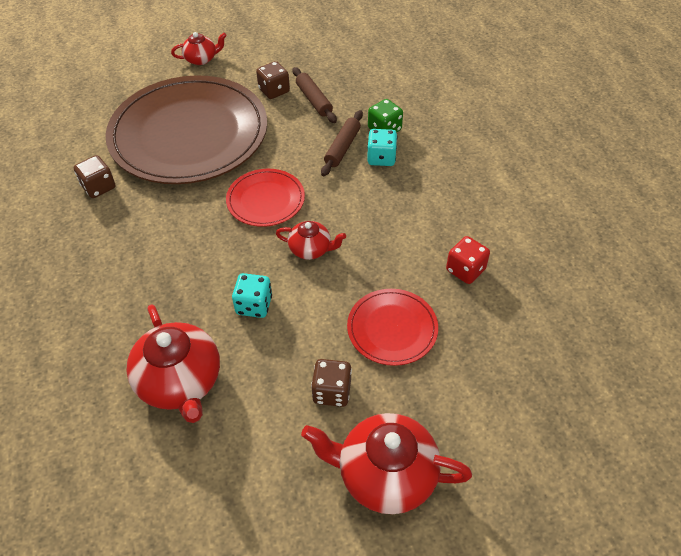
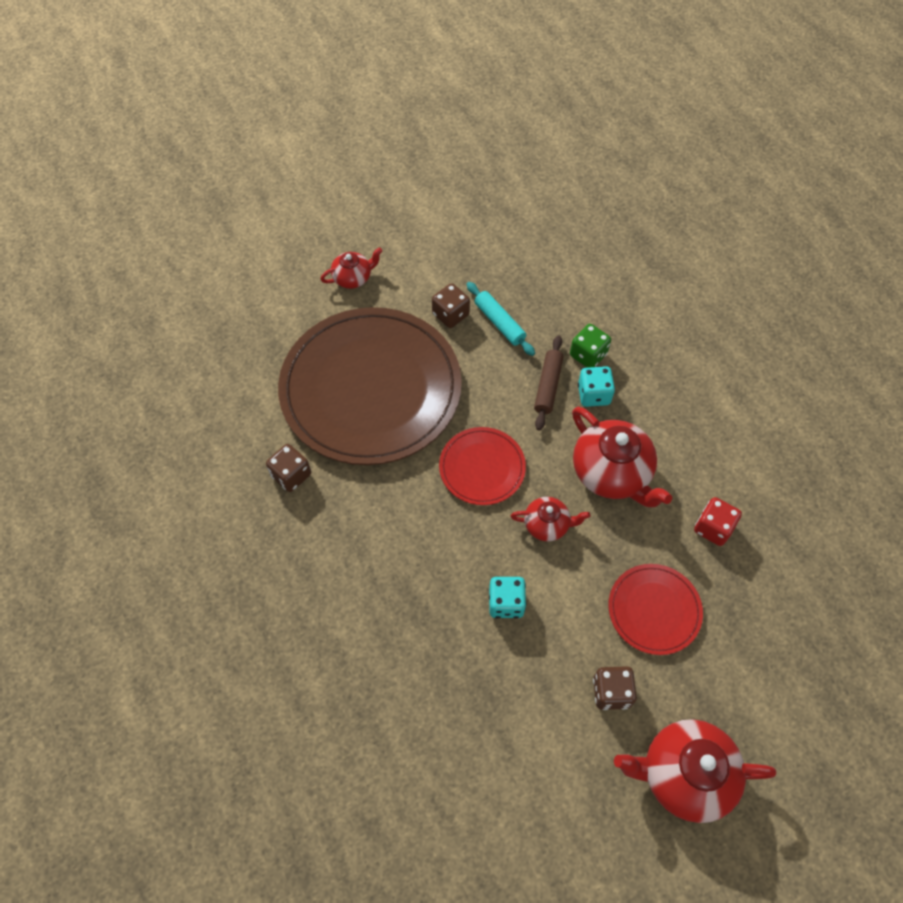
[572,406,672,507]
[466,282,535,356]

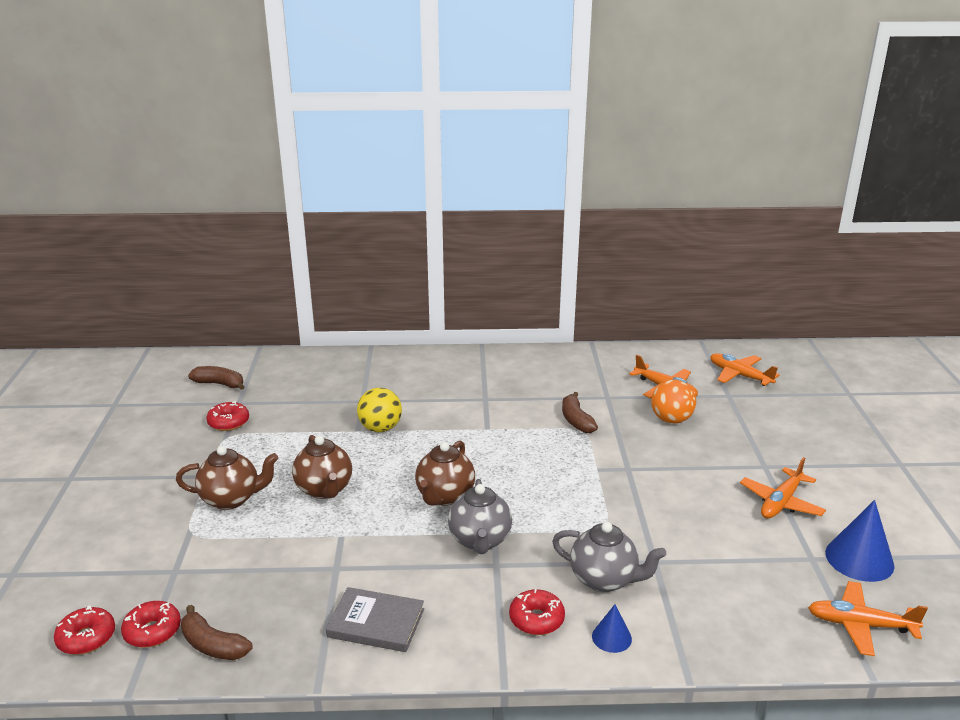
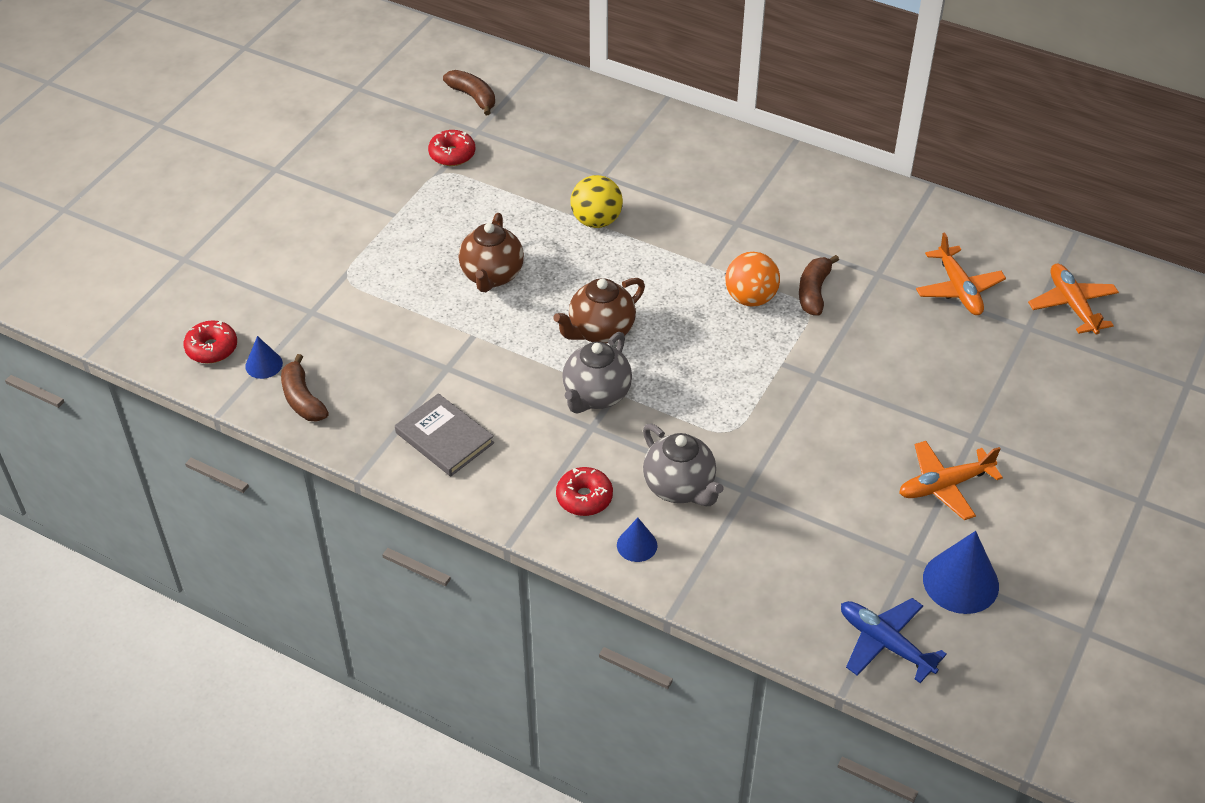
[176,446,278,510] (first image)
[725,252,780,307]
[245,336,283,379]
[841,598,947,683]

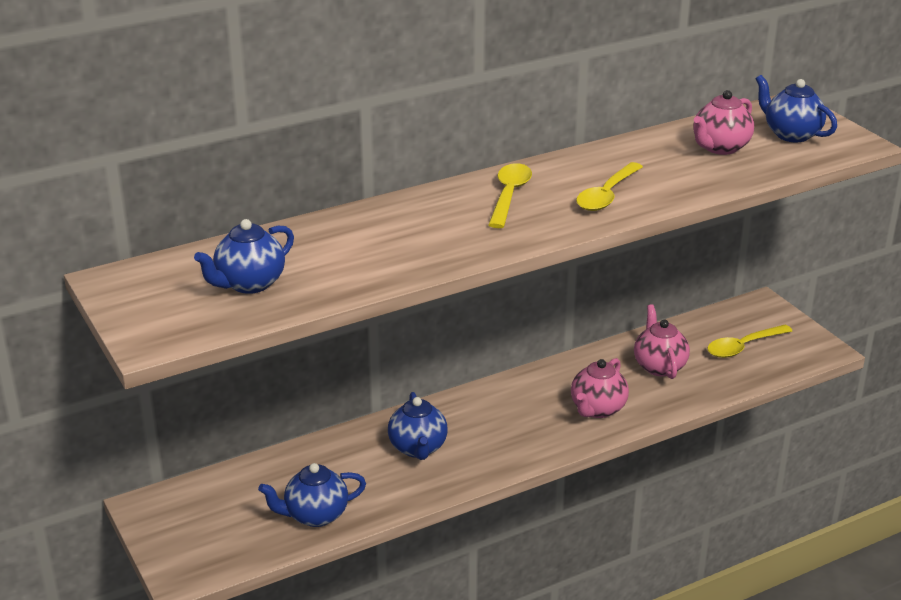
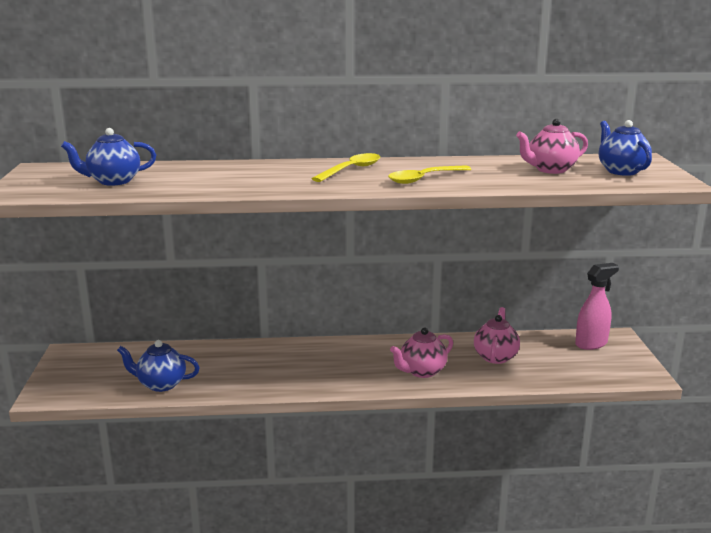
[388,392,448,460] (first image)
[707,325,792,358] (first image)
[575,263,619,350]

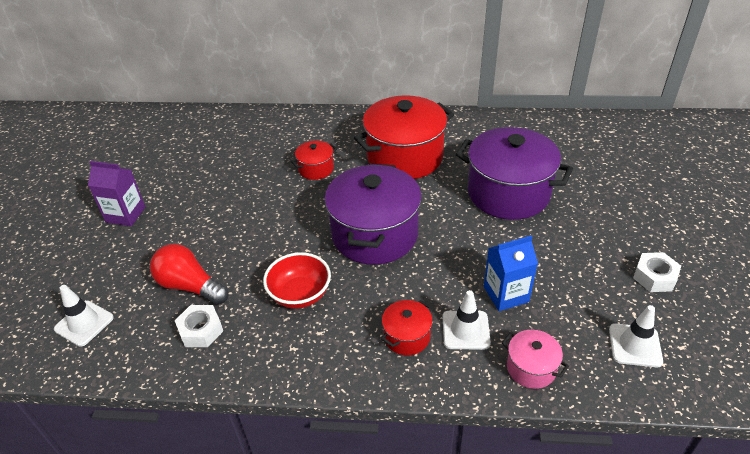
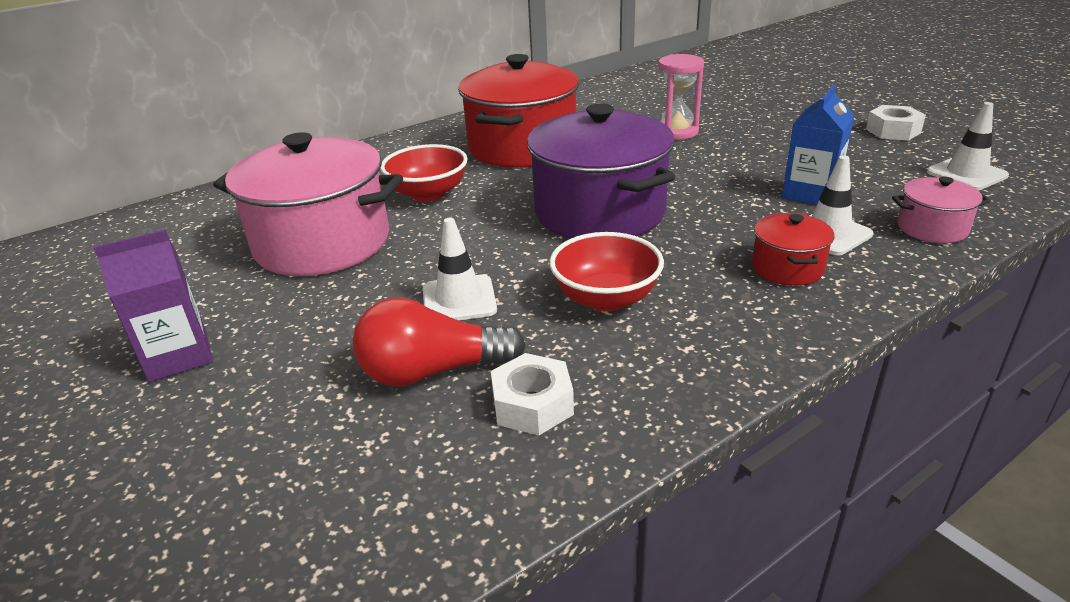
[213,132,403,276]
[423,218,497,320]
[380,144,468,202]
[658,54,704,140]

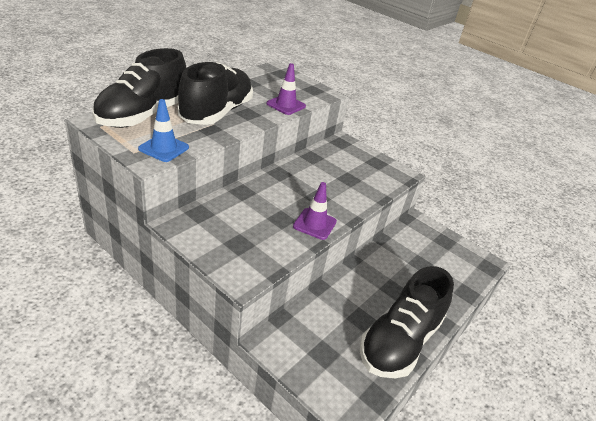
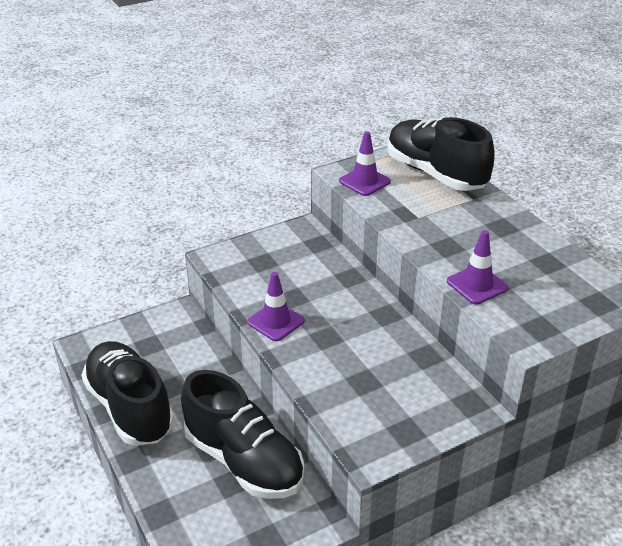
[181,370,304,499]
[339,131,391,196]

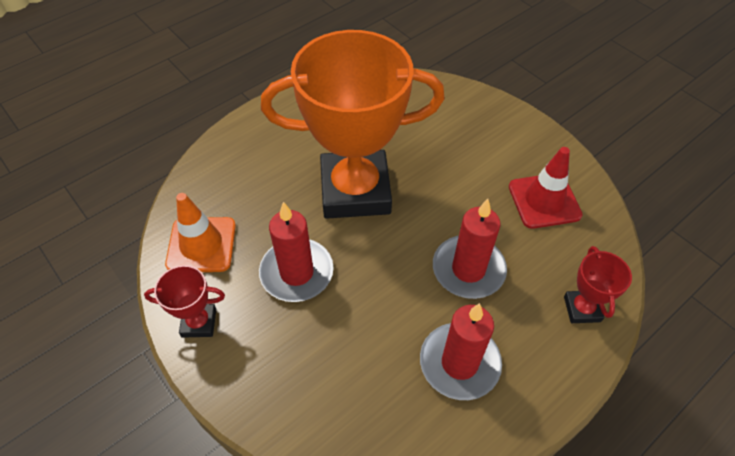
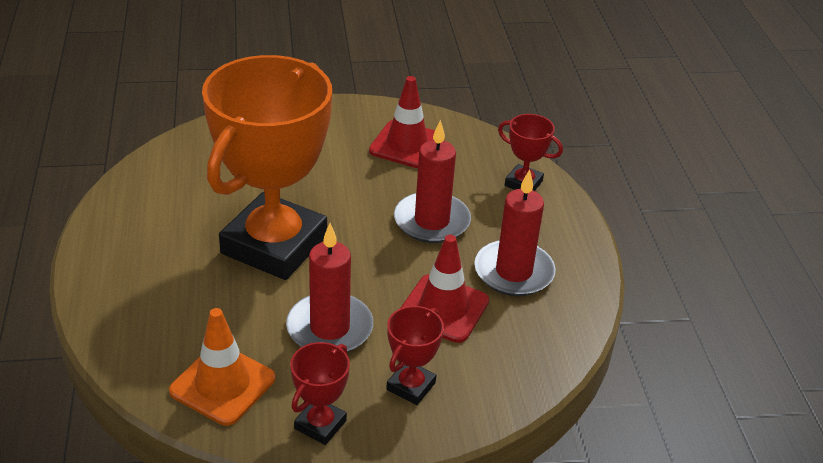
[386,306,444,405]
[401,235,489,343]

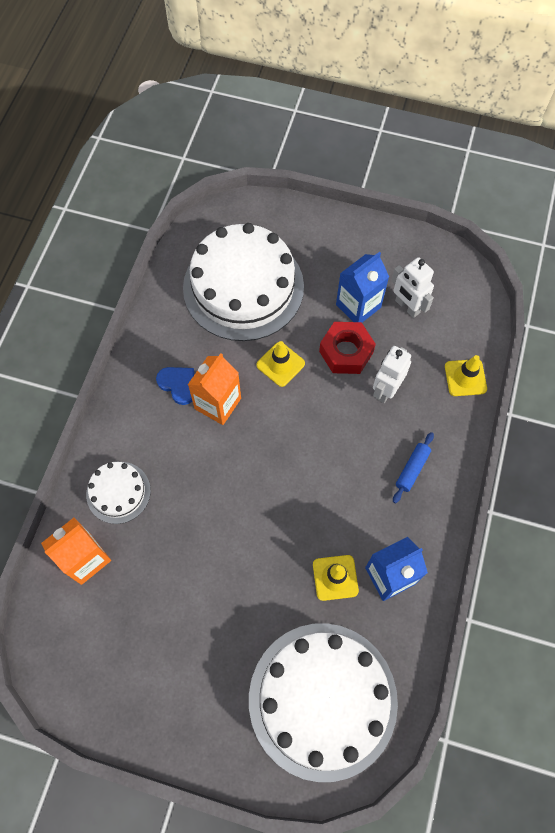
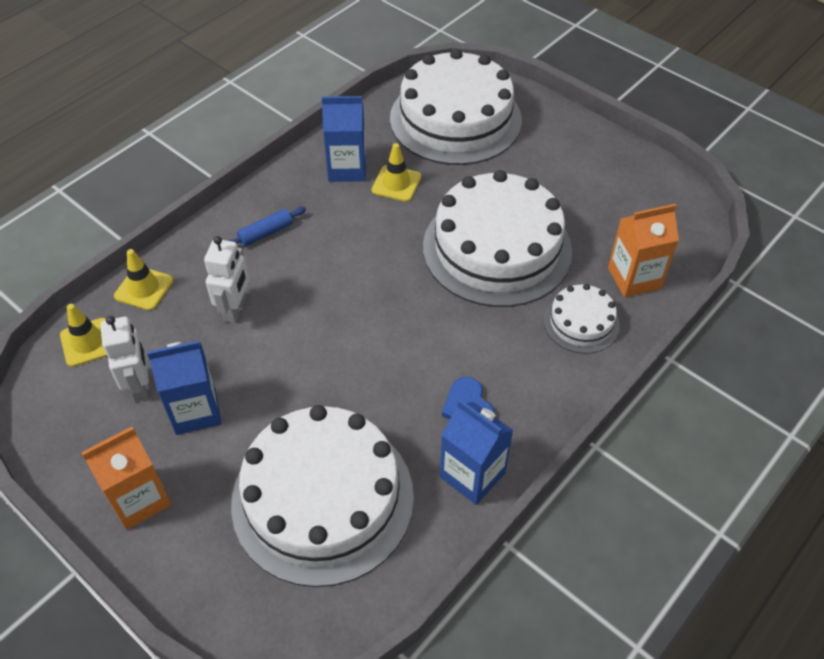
[319,322,376,374] (first image)
[423,170,572,307]
[440,399,513,505]
[82,427,171,530]
[60,304,107,367]
[204,236,249,323]

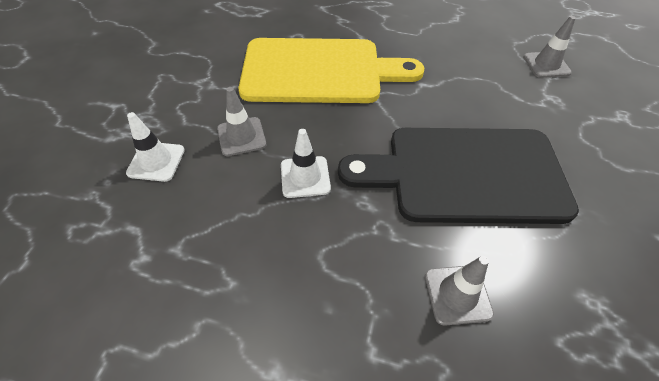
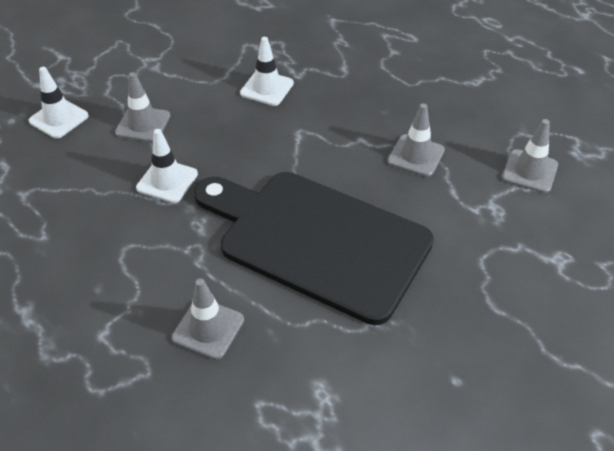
[388,103,445,177]
[240,37,294,106]

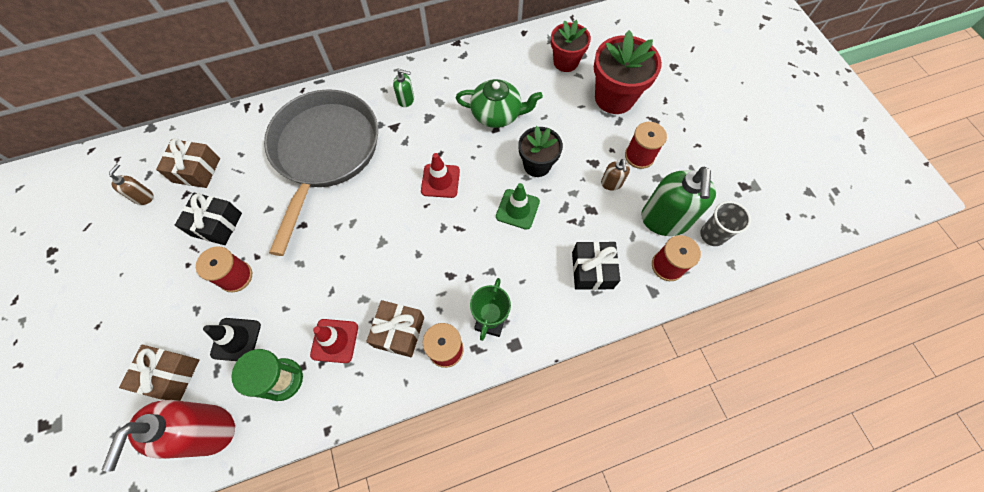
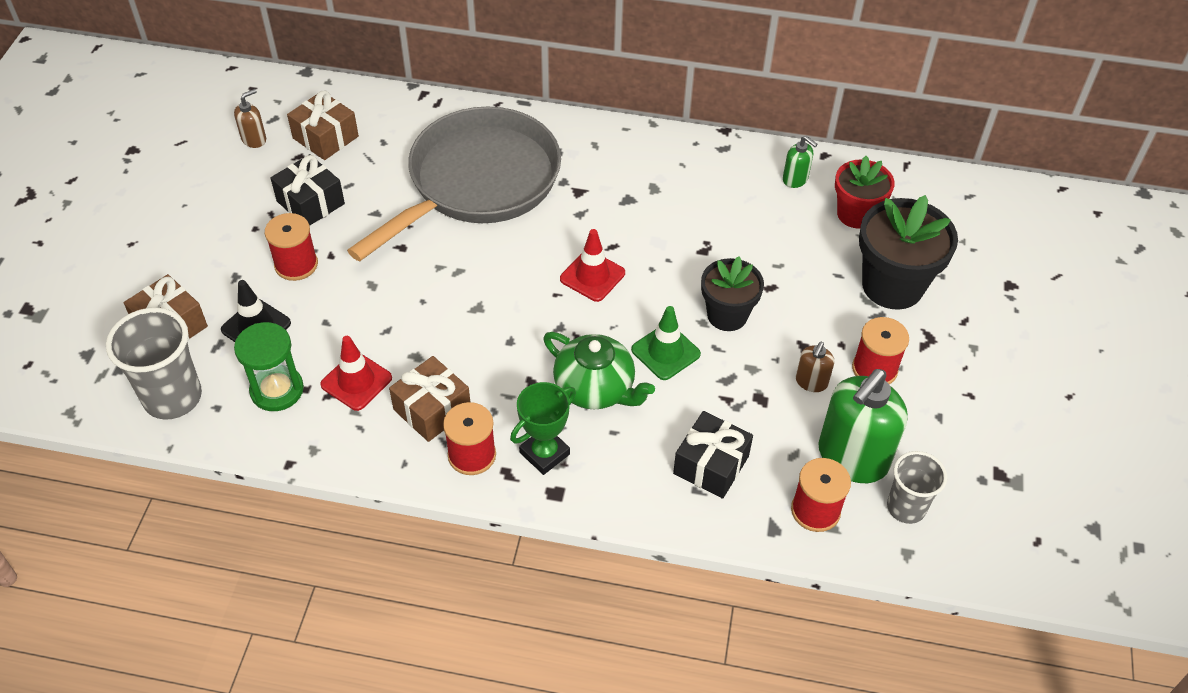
[783,136,818,188]
[543,332,655,409]
[106,308,202,420]
[859,195,958,310]

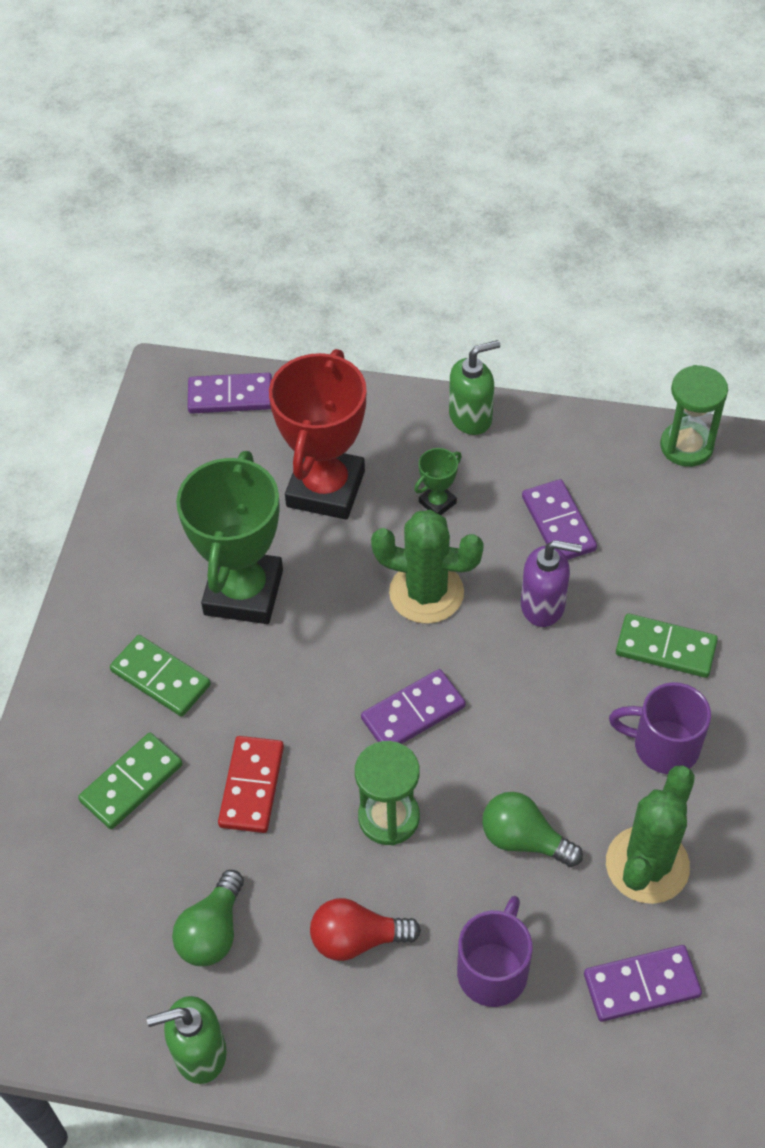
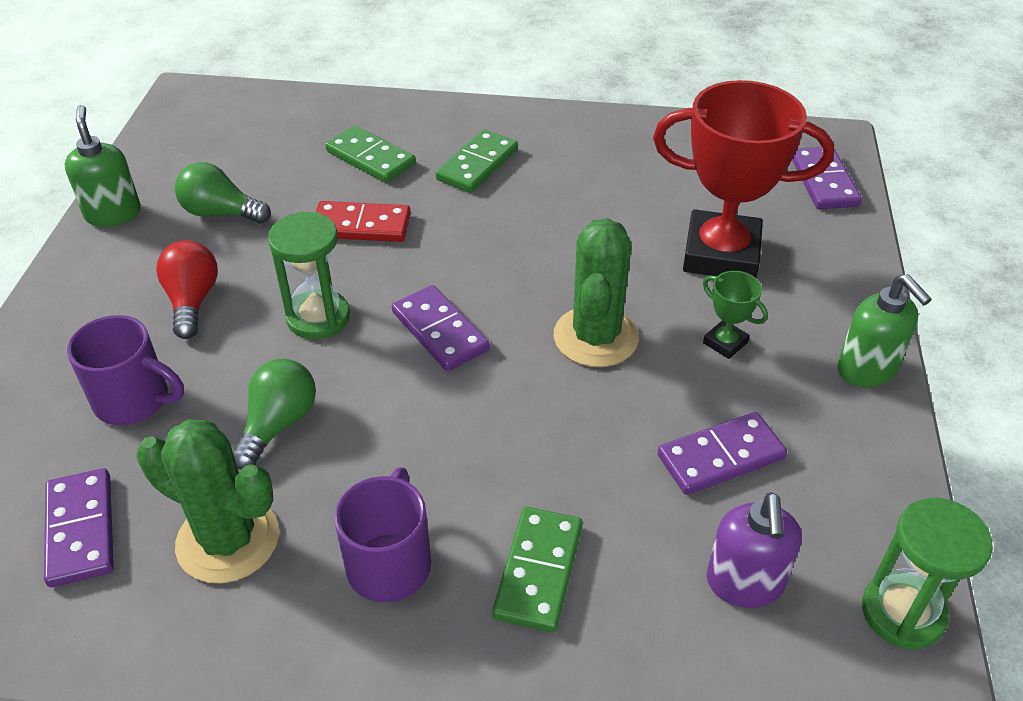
[176,451,283,624] (first image)
[707,492,802,608]

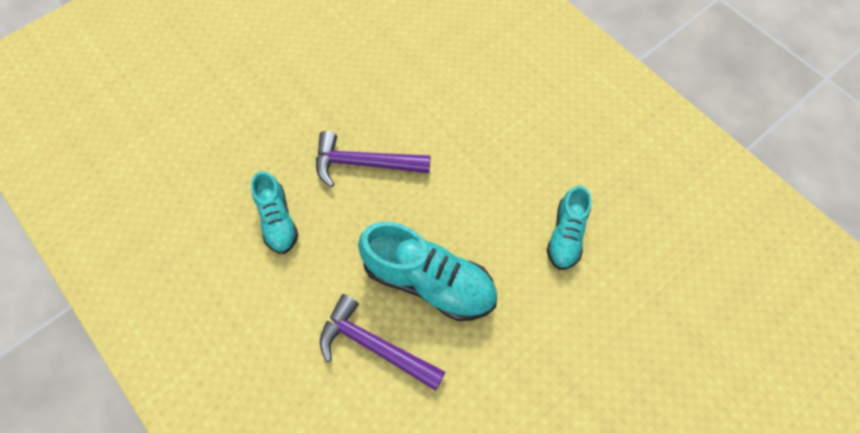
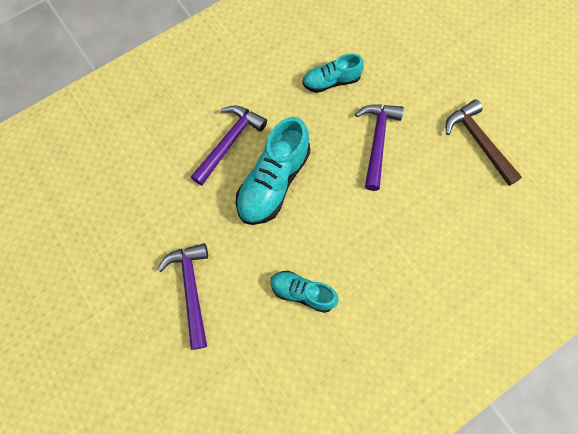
[158,243,208,350]
[446,99,522,186]

